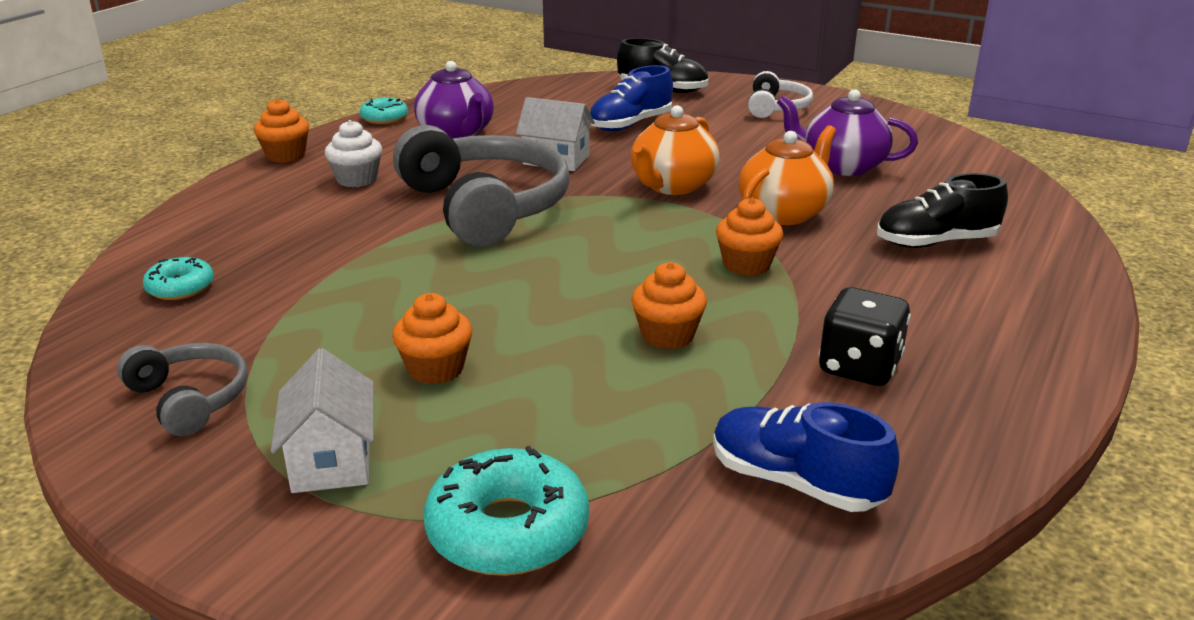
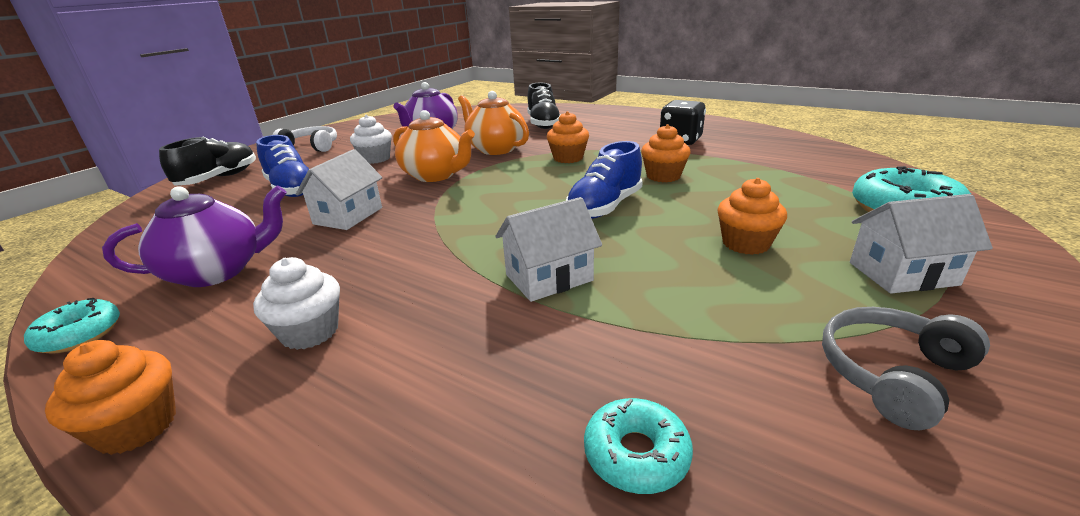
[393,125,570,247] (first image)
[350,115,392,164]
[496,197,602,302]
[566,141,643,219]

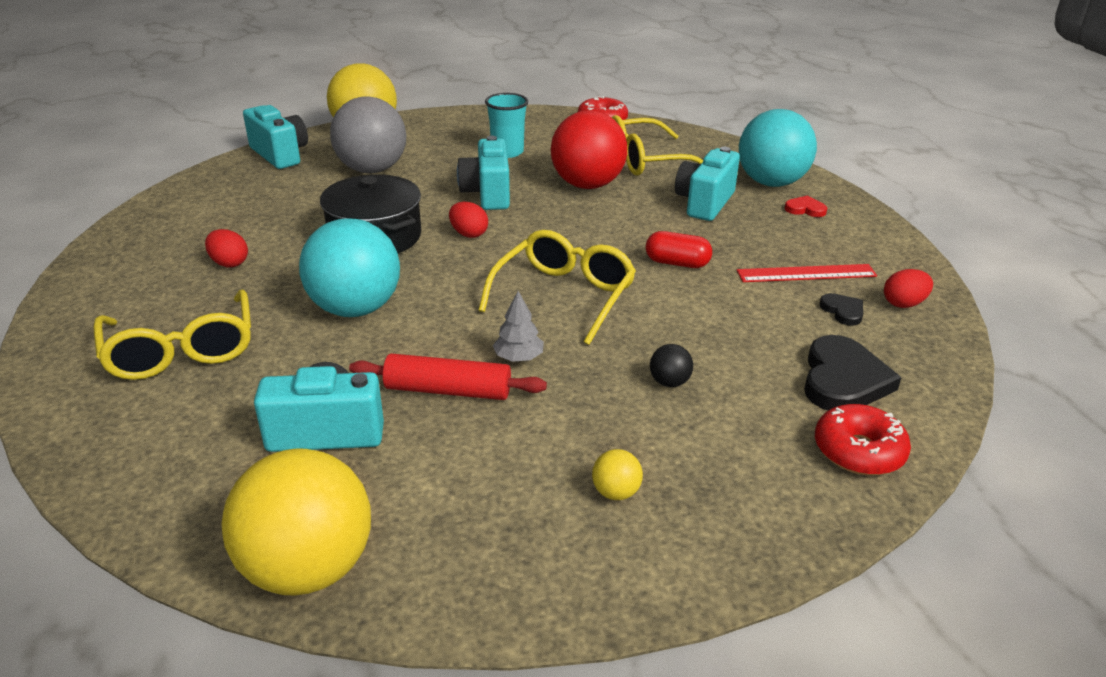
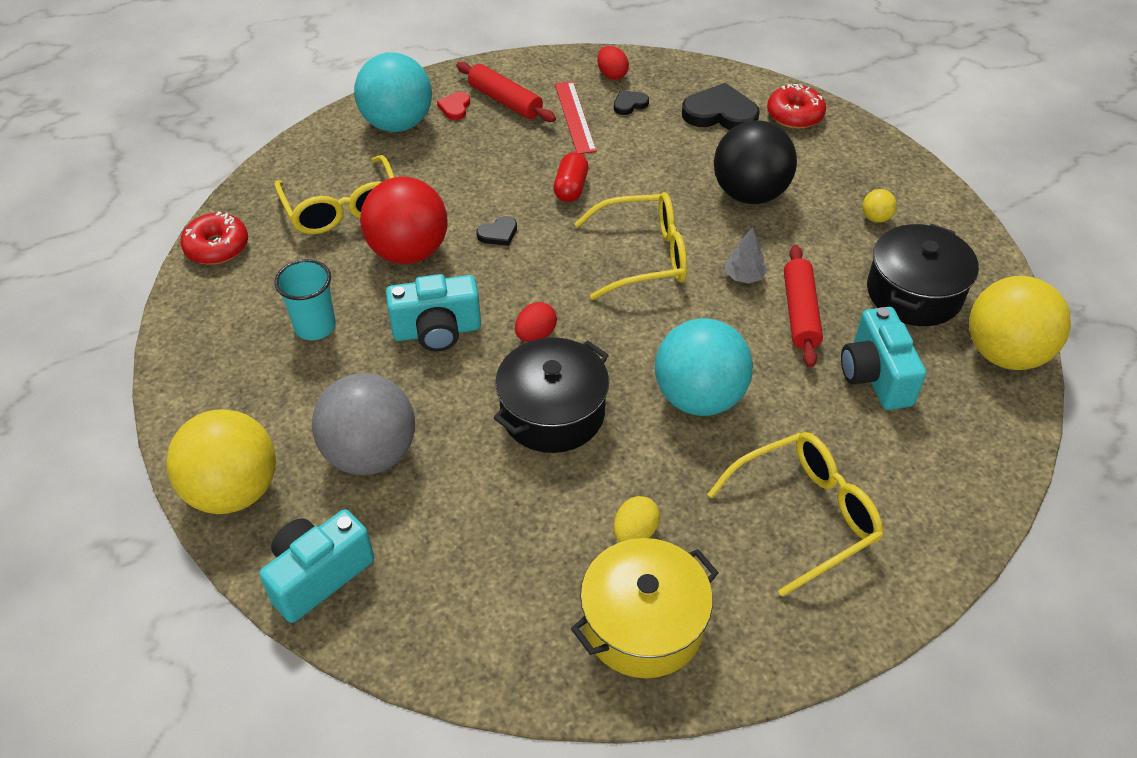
[675,147,740,221] (first image)
[456,62,556,122]
[476,216,517,246]
[571,538,719,678]
[867,224,979,326]
[614,496,660,542]
[574,192,687,300]
[714,120,797,204]

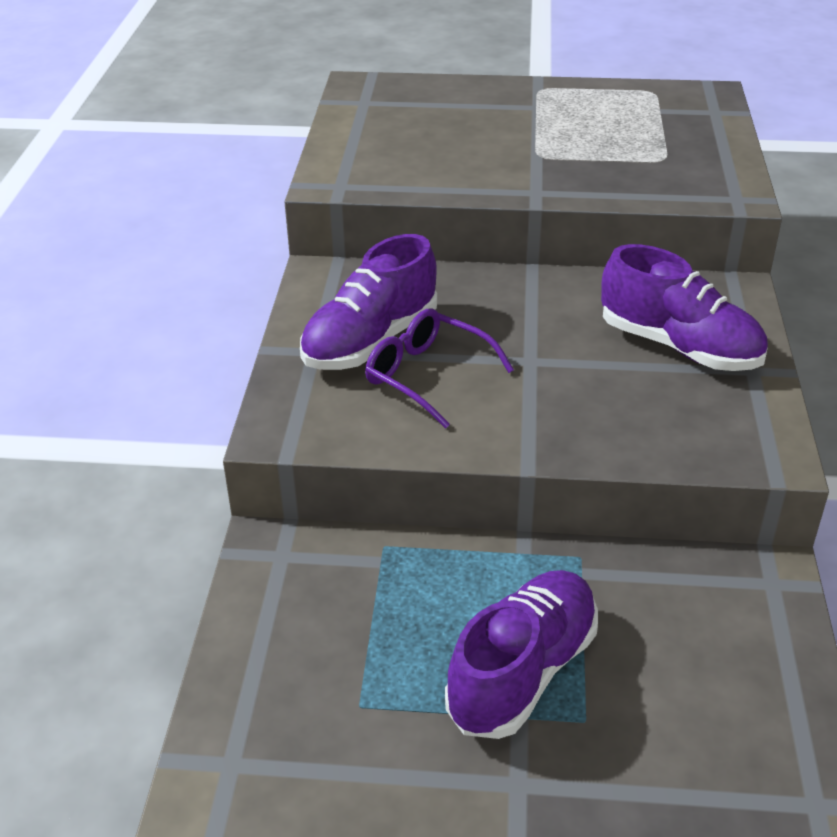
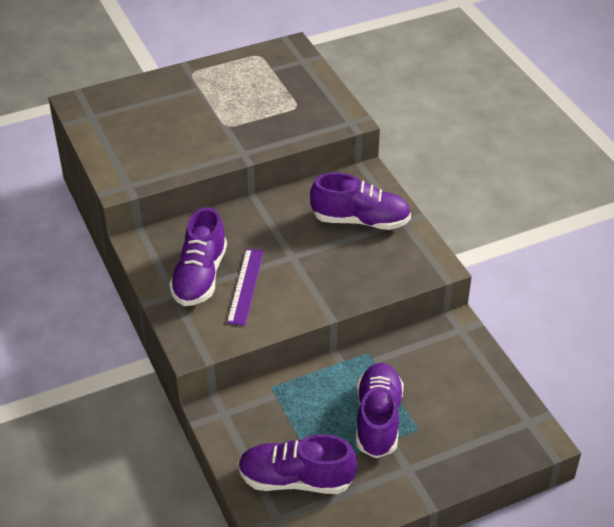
[238,434,357,494]
[227,249,264,325]

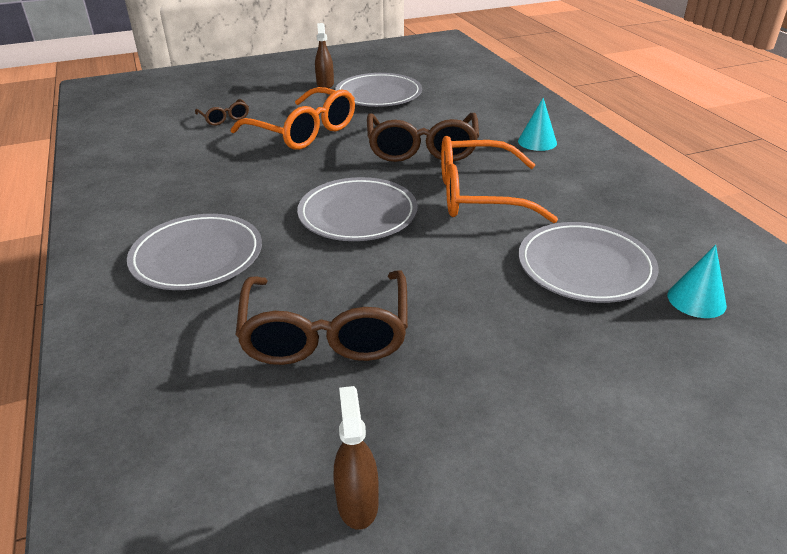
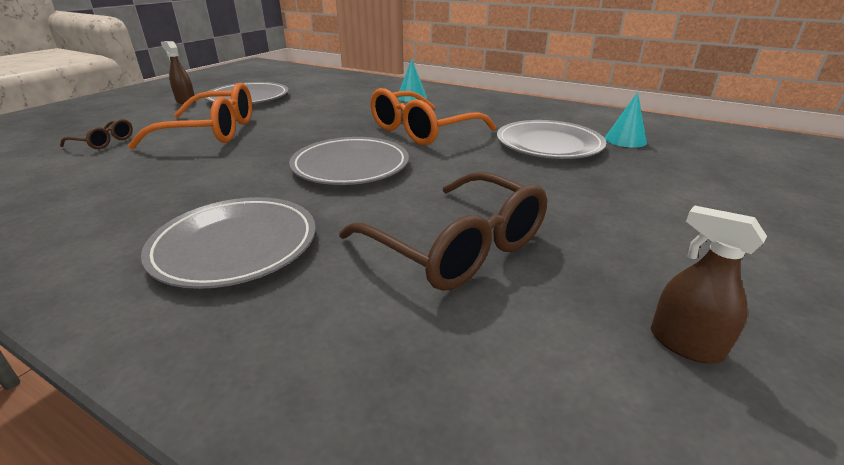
[367,113,479,162] (first image)

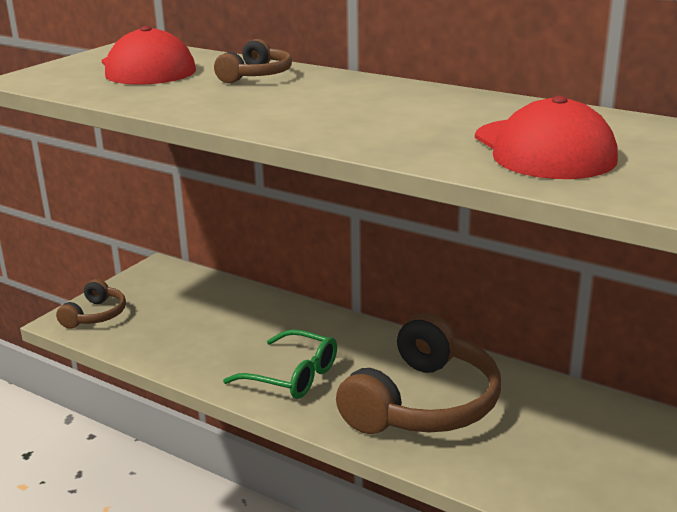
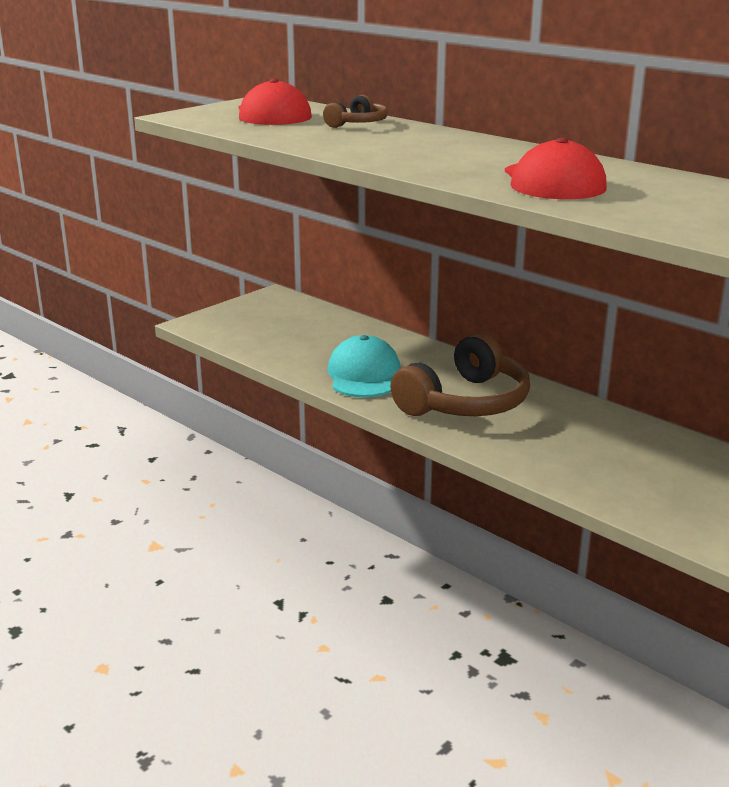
[56,279,126,329] (first image)
[328,335,401,397]

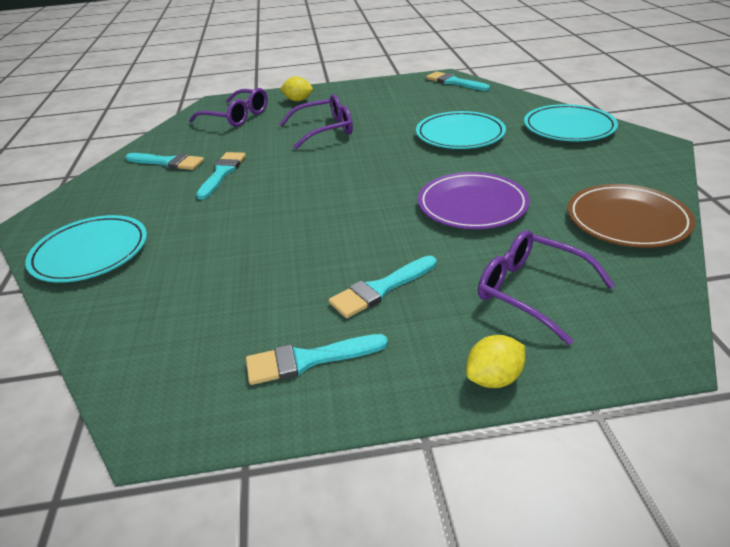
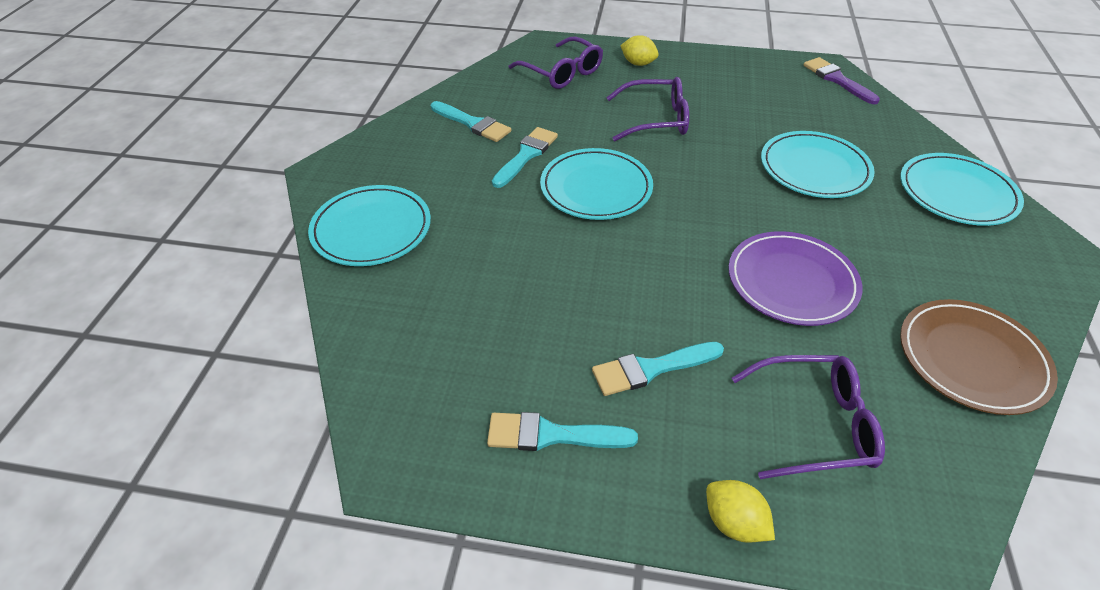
[540,148,653,220]
[804,57,880,104]
[706,480,775,543]
[732,355,885,479]

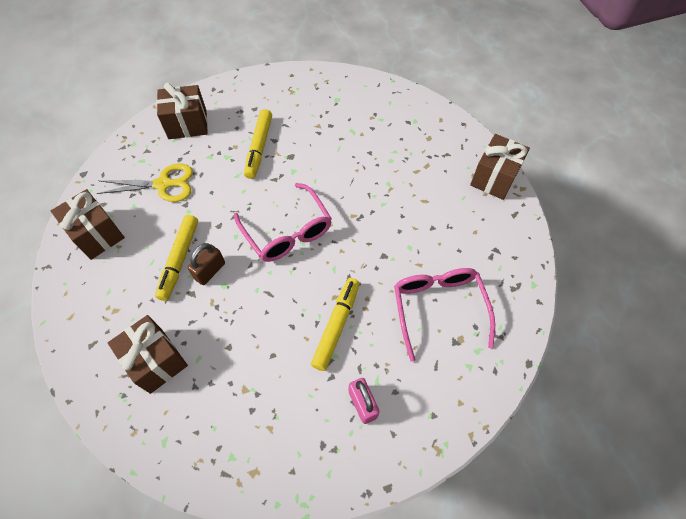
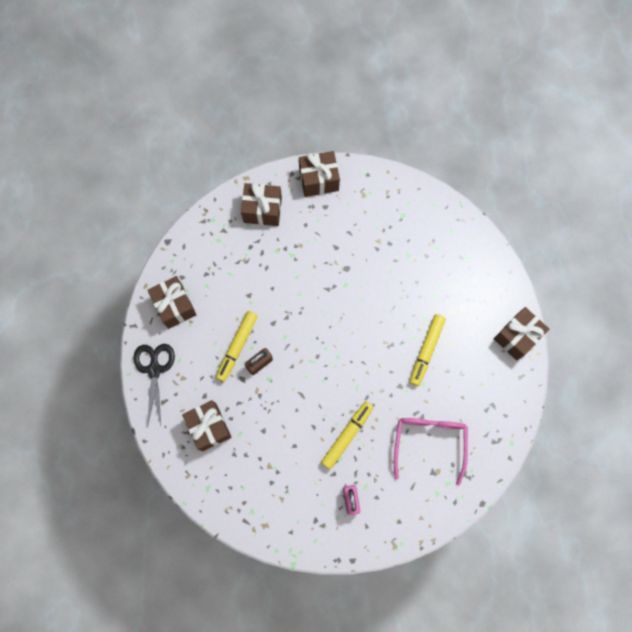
[96,164,193,202] (first image)
[234,183,332,262] (first image)
[133,344,175,428]
[299,151,340,197]
[410,314,446,386]

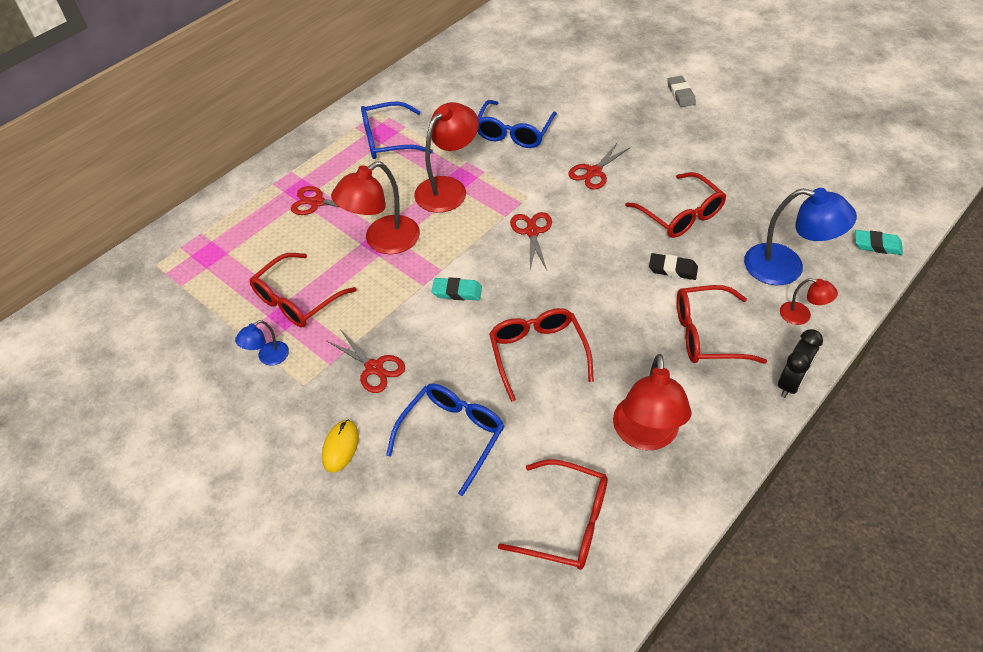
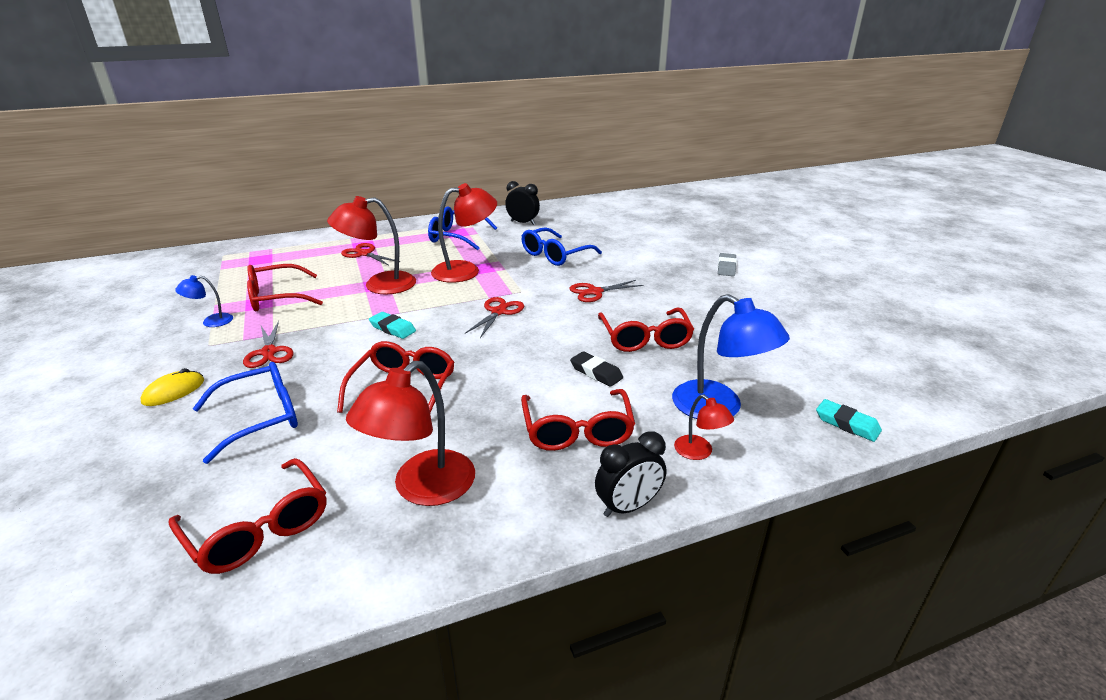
[505,181,540,225]
[521,389,635,451]

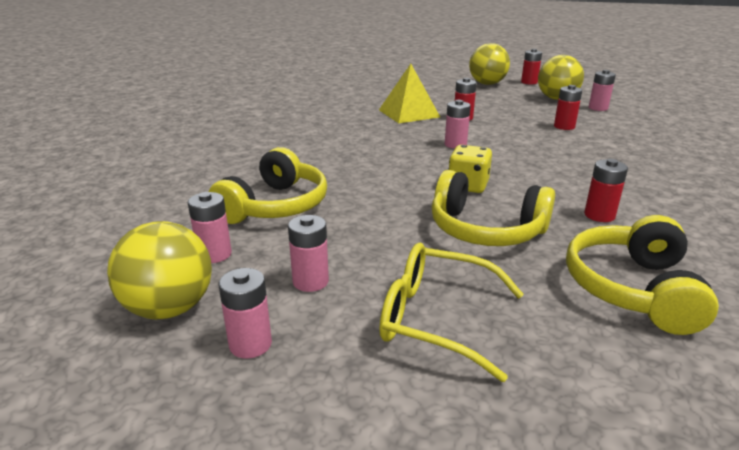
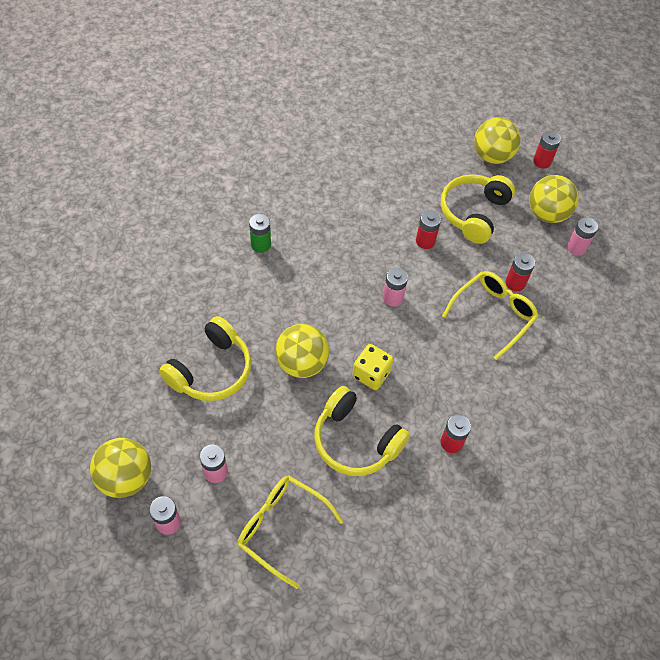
[188,192,232,263] (first image)
[379,64,440,123] (first image)
[249,214,271,253]
[275,324,329,378]
[442,271,539,360]
[441,174,515,244]

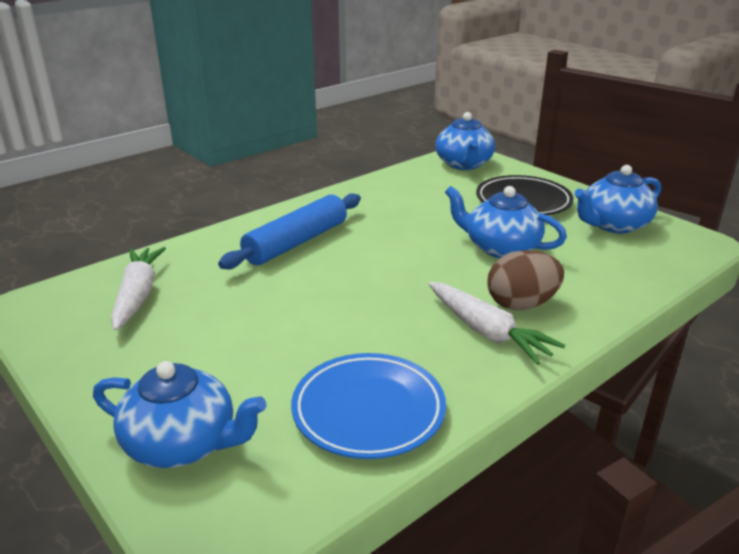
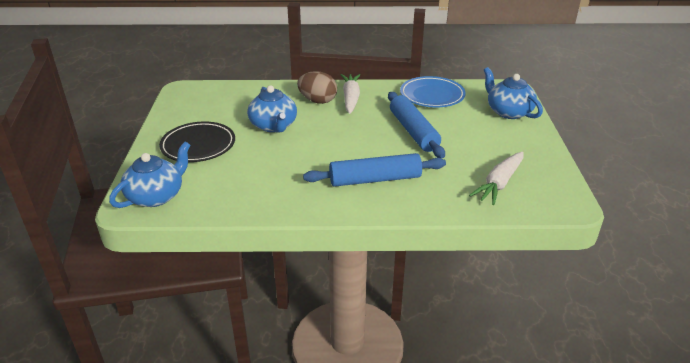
[574,165,661,233] (first image)
[388,92,445,158]

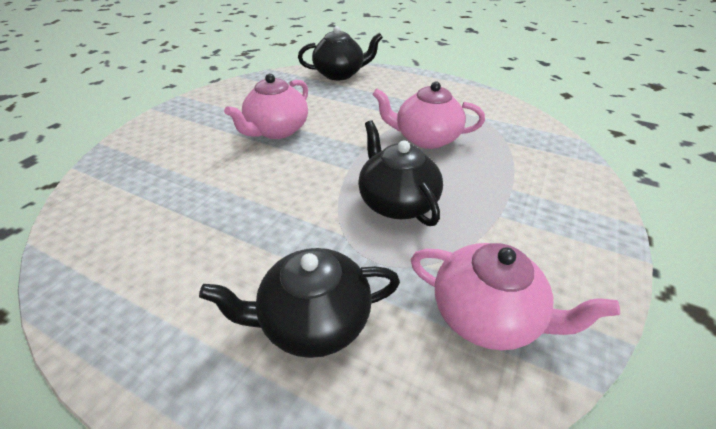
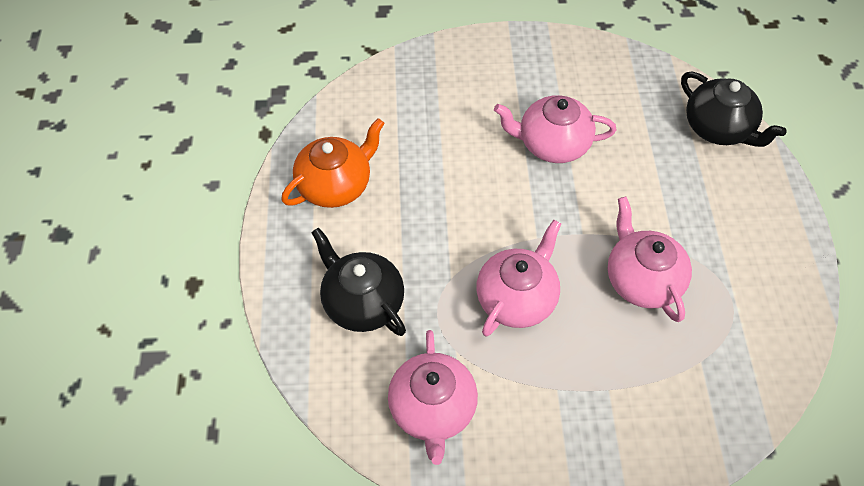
[281,118,385,208]
[476,220,561,336]

